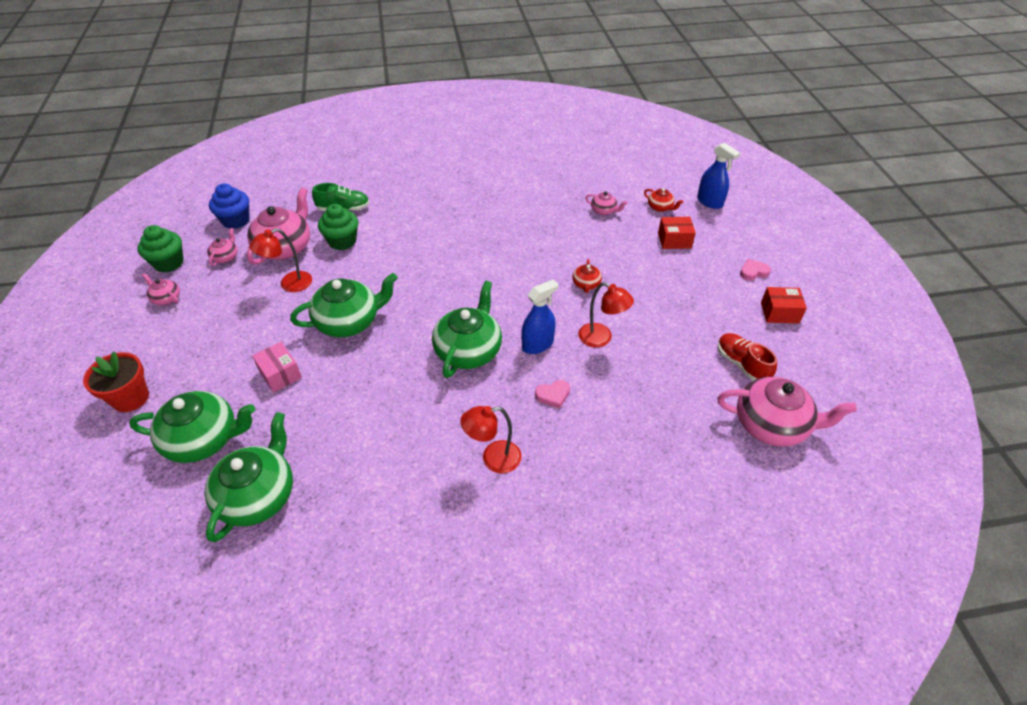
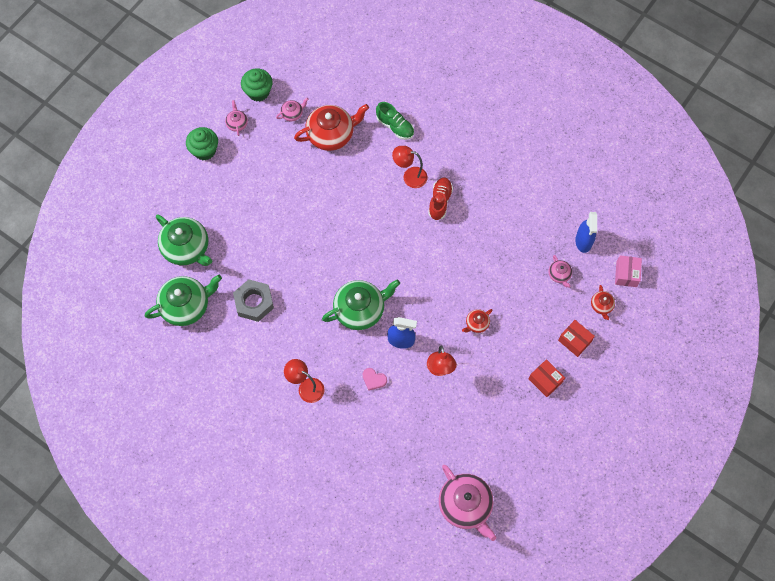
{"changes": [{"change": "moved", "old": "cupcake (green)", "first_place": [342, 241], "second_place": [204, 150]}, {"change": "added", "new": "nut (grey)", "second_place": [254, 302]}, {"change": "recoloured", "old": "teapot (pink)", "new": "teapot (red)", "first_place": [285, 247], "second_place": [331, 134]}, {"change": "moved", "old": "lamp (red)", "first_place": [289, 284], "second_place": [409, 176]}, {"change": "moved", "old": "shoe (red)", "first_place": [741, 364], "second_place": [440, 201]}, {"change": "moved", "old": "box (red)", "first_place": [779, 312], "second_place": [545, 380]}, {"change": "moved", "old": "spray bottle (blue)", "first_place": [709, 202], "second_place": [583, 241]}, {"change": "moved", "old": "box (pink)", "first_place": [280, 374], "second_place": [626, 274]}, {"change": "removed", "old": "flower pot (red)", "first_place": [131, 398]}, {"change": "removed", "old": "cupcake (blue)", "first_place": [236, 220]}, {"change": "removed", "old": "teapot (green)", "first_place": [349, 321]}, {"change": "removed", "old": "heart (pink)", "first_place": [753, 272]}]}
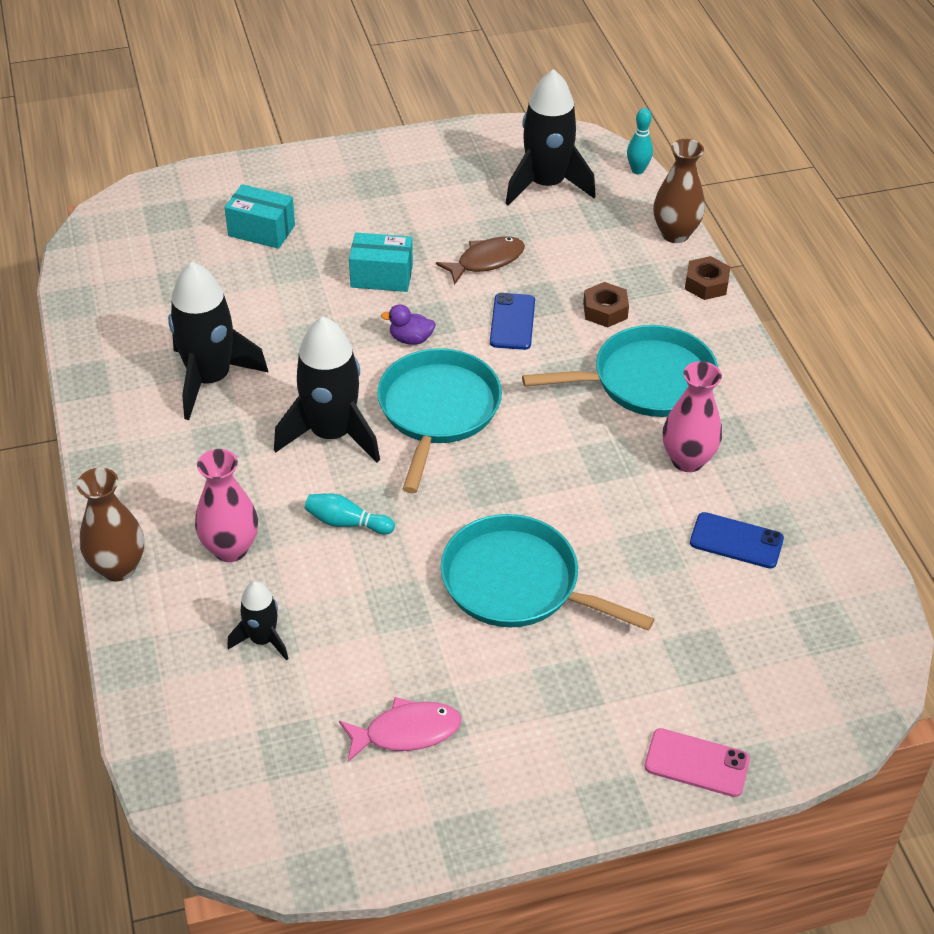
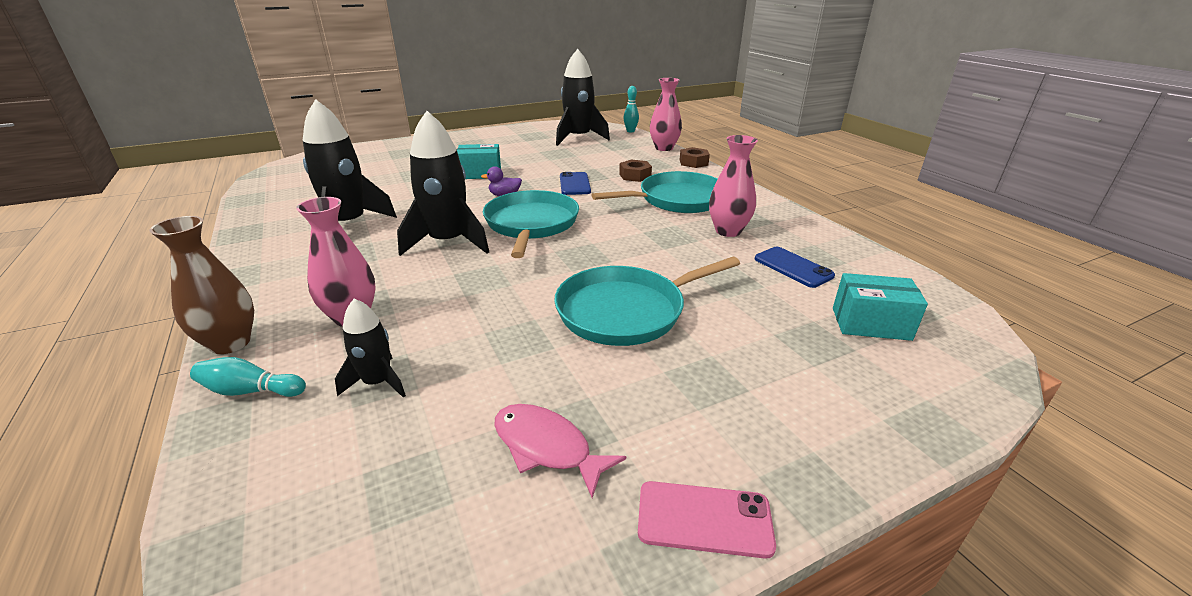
{"changes": [{"change": "moved", "old": "bowling pin (turquoise)", "first_place": [346, 523], "second_place": [250, 391]}, {"change": "turned", "old": "fish (pink)", "first_place": [406, 732], "second_place": [546, 447], "degrees": -120}, {"change": "turned", "old": "pan (turquoise)", "first_place": [517, 583], "second_place": [626, 311], "degrees": -45}, {"change": "moved", "old": "phone (pink)", "first_place": [696, 763], "second_place": [704, 519]}, {"change": "recoloured", "old": "vase (brown)", "new": "vase (pink)", "first_place": [675, 234], "second_place": [664, 148]}, {"change": "turned", "old": "phone (blue)", "first_place": [736, 541], "second_place": [793, 267], "degrees": 45}, {"change": "moved", "old": "box (turquoise)", "first_place": [261, 230], "second_place": [871, 324]}, {"change": "removed", "old": "fish (brown)", "first_place": [486, 261]}]}
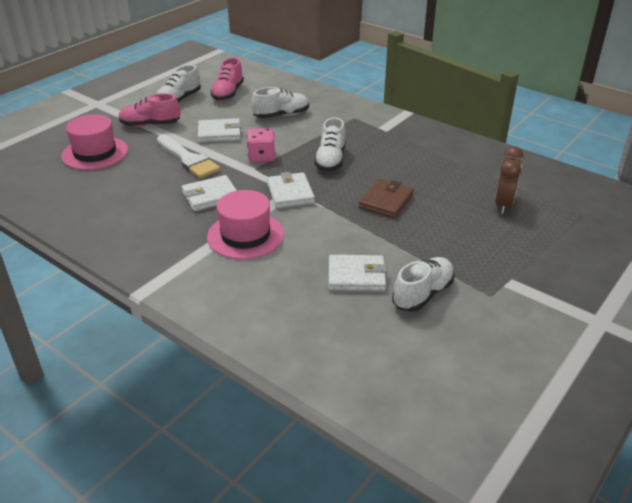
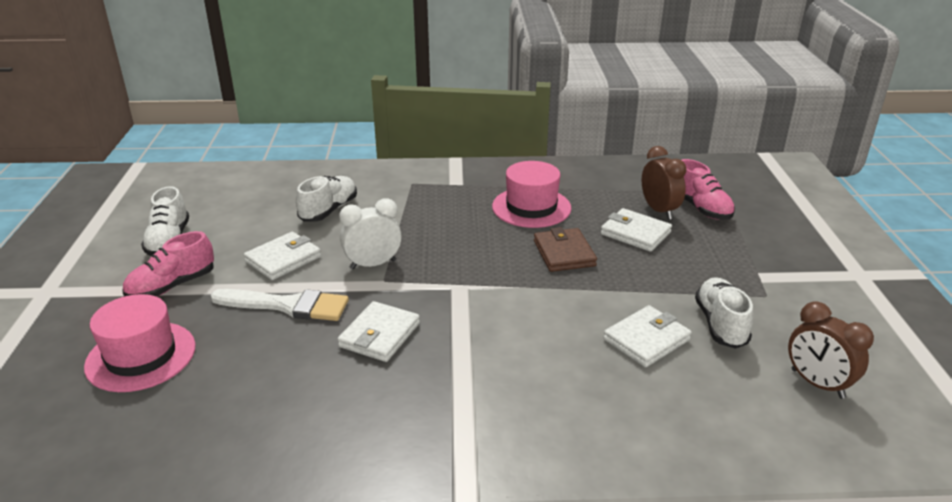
{"changes": [{"change": "replaced", "old": "dice (pink)", "new": "clock (white)", "first_place": [261, 157], "second_place": [373, 264]}, {"change": "moved", "old": "hat (pink)", "first_place": [245, 235], "second_place": [531, 207]}, {"change": "moved", "old": "wallet (white)", "first_place": [290, 193], "second_place": [635, 233]}, {"change": "moved", "old": "shoe (pink)", "first_place": [228, 93], "second_place": [701, 208]}, {"change": "added", "new": "clock (brown)", "second_place": [817, 384]}, {"change": "removed", "old": "shoe (white)", "first_place": [330, 160]}]}
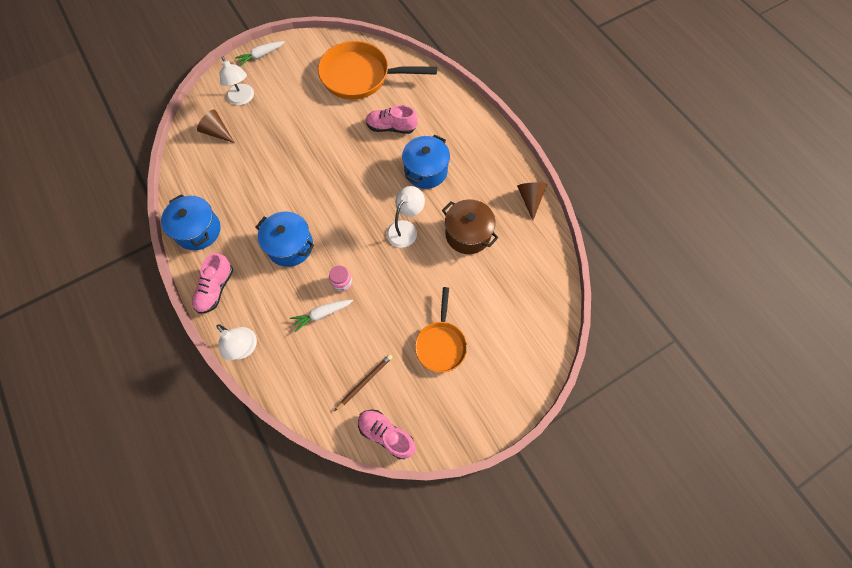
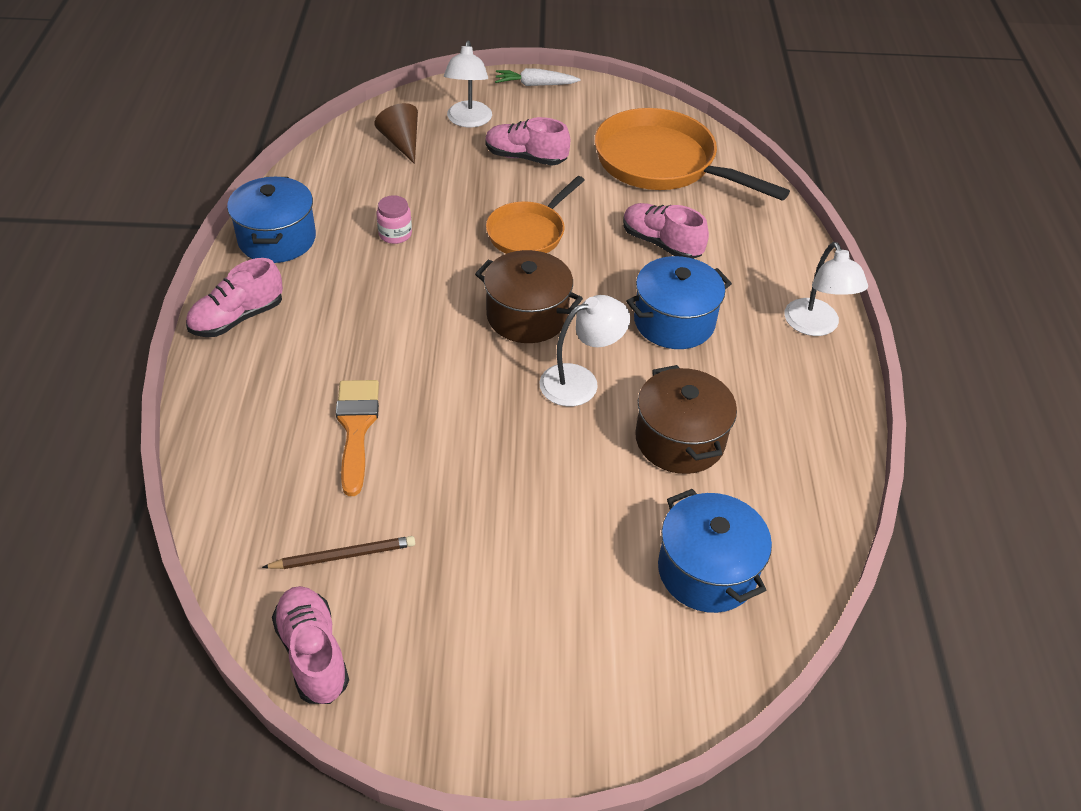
{"changes": [{"change": "replaced", "old": "carrot (white)", "new": "brush (orange)", "first_place": [322, 314], "second_place": [356, 428]}, {"change": "moved", "old": "jar (pink)", "first_place": [342, 282], "second_place": [395, 234]}, {"change": "added", "new": "pot (brown)", "second_place": [527, 316]}, {"change": "added", "new": "shoe (pink)", "second_place": [525, 157]}, {"change": "moved", "old": "pan (orange)", "first_place": [441, 344], "second_place": [529, 232]}, {"change": "moved", "old": "pot (blue)", "first_place": [290, 246], "second_place": [707, 571]}, {"change": "moved", "old": "lamp (white)", "first_place": [245, 348], "second_place": [815, 326]}, {"change": "removed", "old": "cone (brown)", "first_place": [530, 199]}]}
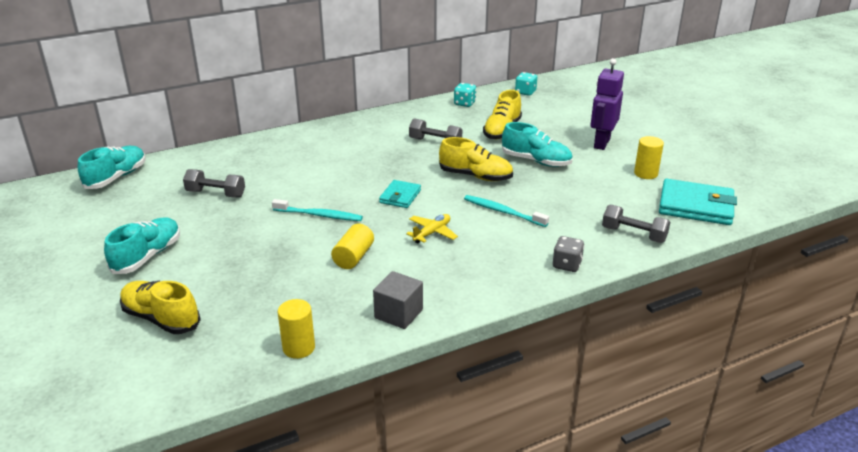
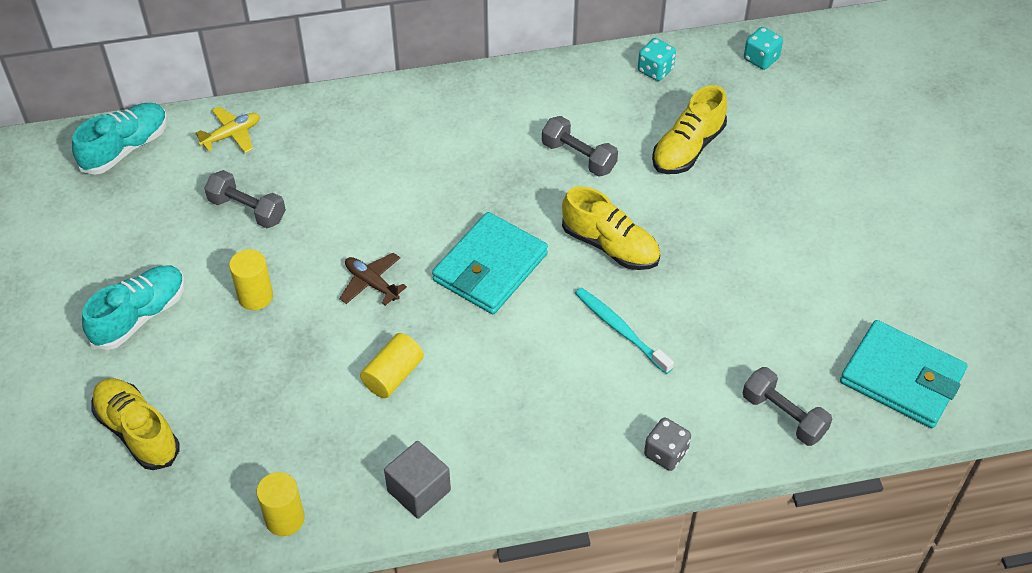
{"changes": [{"change": "moved", "old": "plane (yellow)", "first_place": [432, 233], "second_place": [232, 135]}, {"change": "moved", "old": "cylinder (yellow)", "first_place": [645, 174], "second_place": [255, 296]}, {"change": "replaced", "old": "toothbrush (turquoise)", "new": "plane (brown)", "first_place": [319, 215], "second_place": [371, 283]}, {"change": "resized", "old": "wallet (turquoise)", "first_place": [400, 196], "second_place": [490, 267], "factor": 1.77}, {"change": "removed", "old": "shoe (turquoise)", "first_place": [536, 161]}, {"change": "removed", "old": "robot (purple)", "first_place": [601, 143]}]}
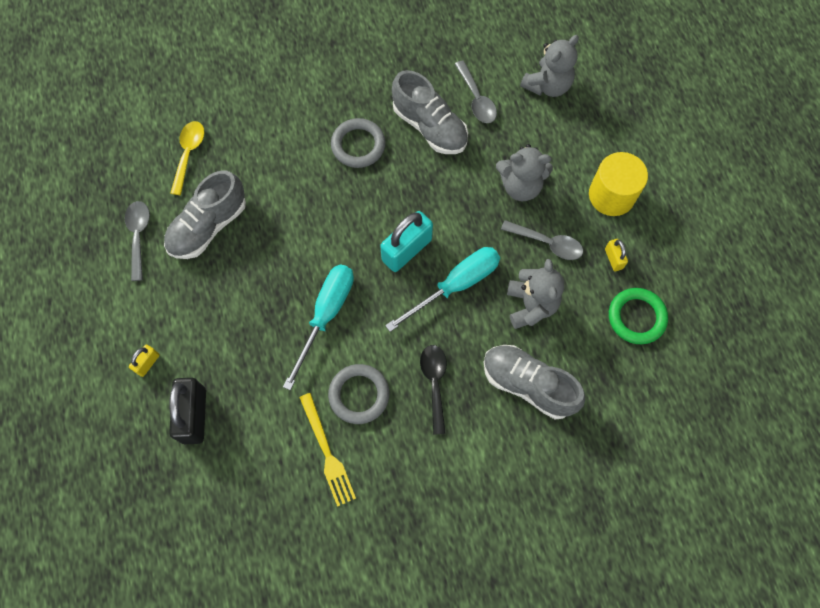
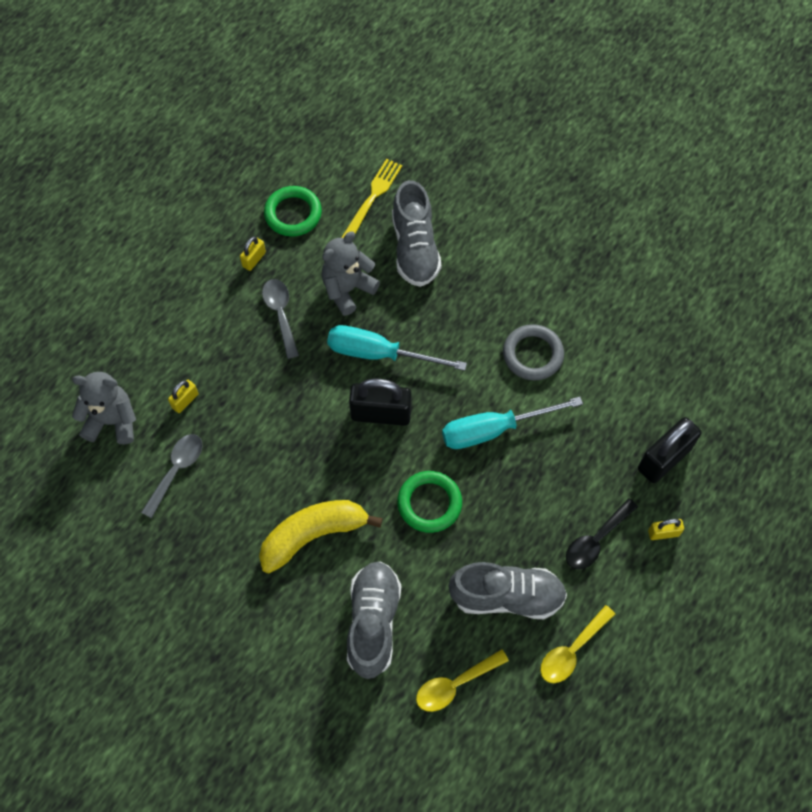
{"changes": [{"change": "added", "new": "padlock (yellow)", "second_place": [185, 401]}, {"change": "replaced", "old": "ring (grey)", "new": "banana (yellow)", "first_place": [358, 145], "second_place": [313, 535]}, {"change": "moved", "old": "fork (yellow)", "first_place": [327, 452], "second_place": [372, 198]}, {"change": "moved", "old": "shoe (grey)", "first_place": [430, 127], "second_place": [373, 622]}, {"change": "recoloured", "old": "padlock (turquoise)", "new": "padlock (black)", "first_place": [406, 250], "second_place": [381, 414]}, {"change": "added", "new": "ring (green)", "second_place": [429, 503]}, {"change": "recoloured", "old": "spoon (grey)", "new": "spoon (yellow)", "first_place": [138, 236], "second_place": [572, 650]}, {"change": "moved", "old": "spoon (black)", "first_place": [434, 383], "second_place": [596, 540]}, {"change": "removed", "old": "teddy bear (grey)", "first_place": [520, 186]}, {"change": "removed", "old": "cylinder (yellow)", "first_place": [611, 195]}]}
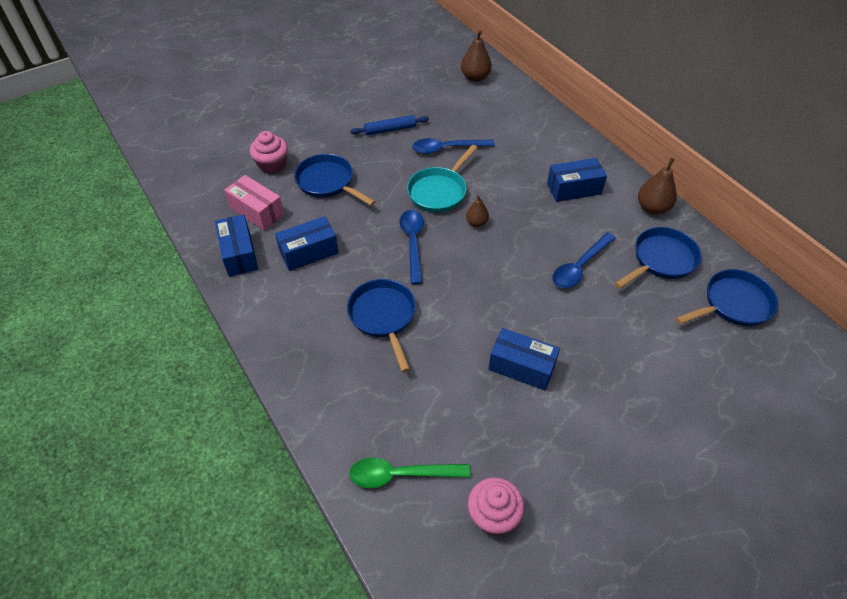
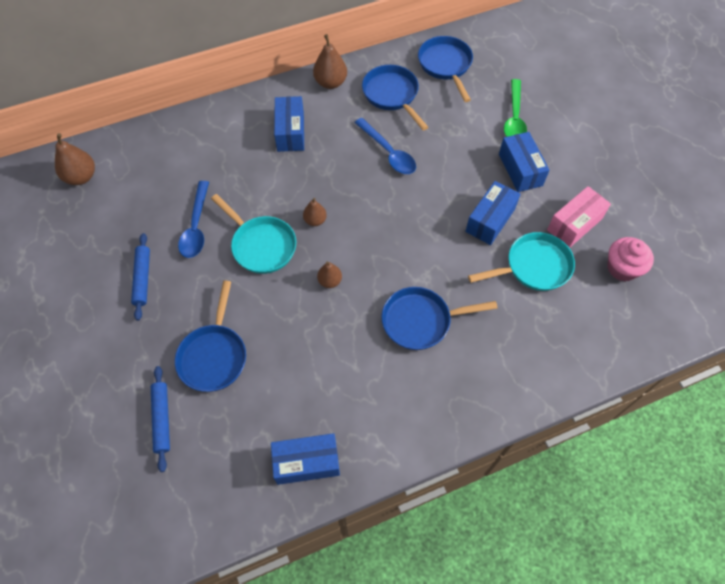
{"changes": [{"change": "replaced", "old": "cupcake (pink)", "new": "rolling pin (blue)", "first_place": [272, 165], "second_place": [162, 419]}, {"change": "turned", "old": "pan (blue)", "first_place": [328, 182], "second_place": [214, 356], "degrees": -45}, {"change": "replaced", "old": "spoon (blue)", "new": "pear (brown)", "first_place": [413, 243], "second_place": [330, 281]}, {"change": "added", "new": "pan (turquoise)", "second_place": [533, 267]}, {"change": "moved", "old": "box (blue)", "first_place": [309, 252], "second_place": [520, 170]}, {"change": "moved", "old": "spoon (green)", "first_place": [401, 474], "second_place": [514, 118]}, {"change": "moved", "old": "box (pink)", "first_place": [257, 211], "second_place": [574, 224]}]}
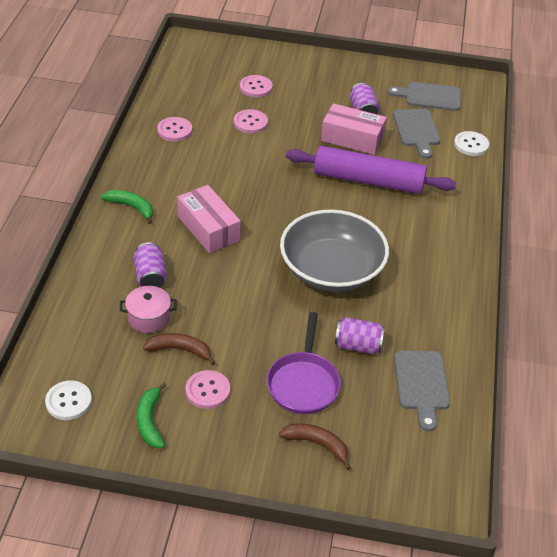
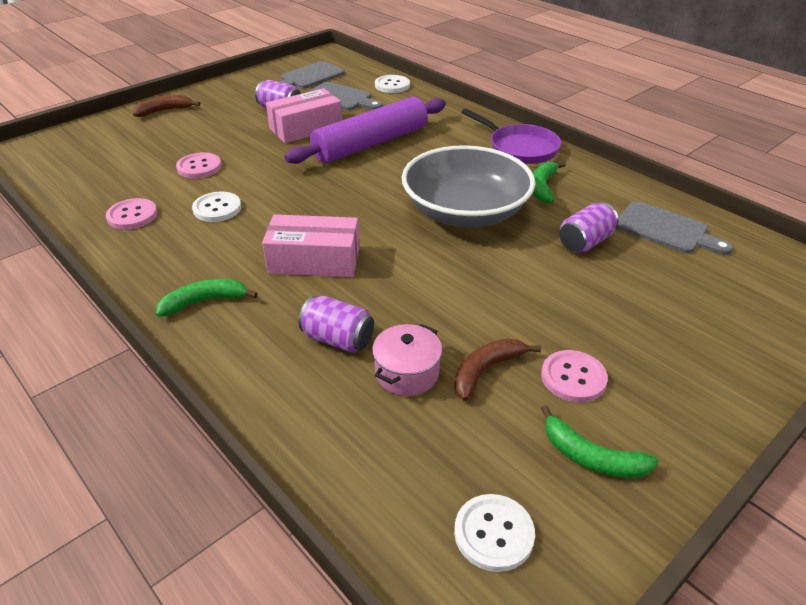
{"changes": [{"change": "moved", "old": "banana (brown)", "first_place": [317, 444], "second_place": [164, 111]}, {"change": "added", "new": "button (white)", "second_place": [217, 208]}, {"change": "moved", "old": "pan (purple)", "first_place": [303, 383], "second_place": [519, 148]}, {"change": "added", "new": "banana (green)", "second_place": [543, 187]}, {"change": "removed", "old": "button (pink)", "first_place": [256, 87]}]}
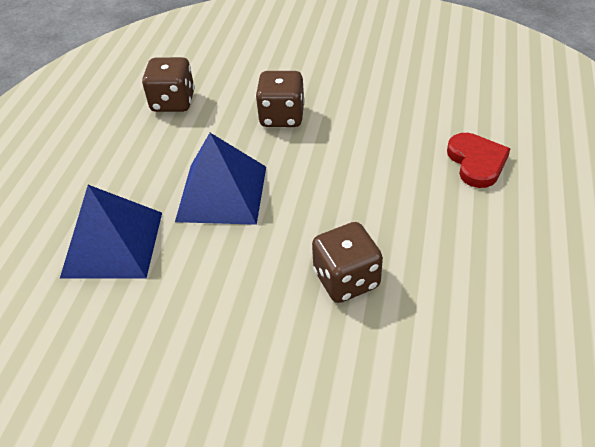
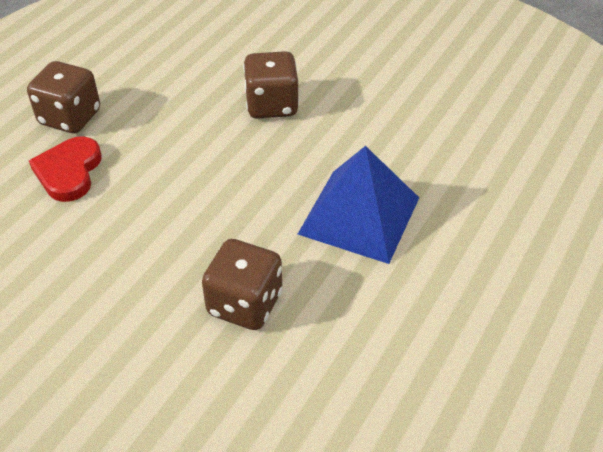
{"changes": [{"change": "moved", "old": "dice (brown)", "first_place": [173, 102], "second_place": [70, 117]}, {"change": "removed", "old": "pyramid (blue)", "first_place": [112, 244]}]}
